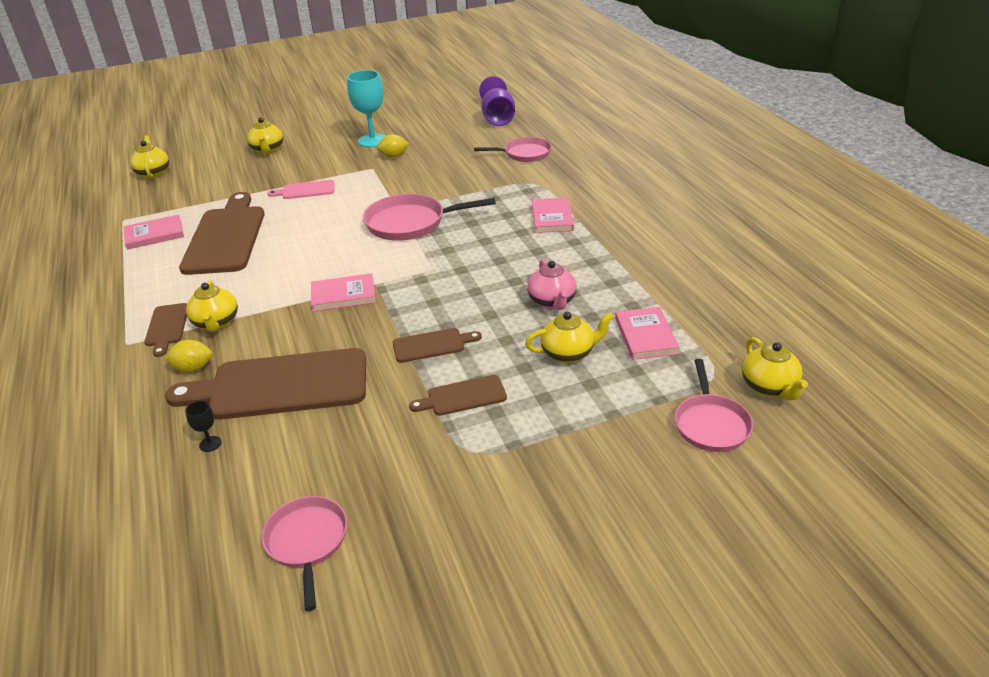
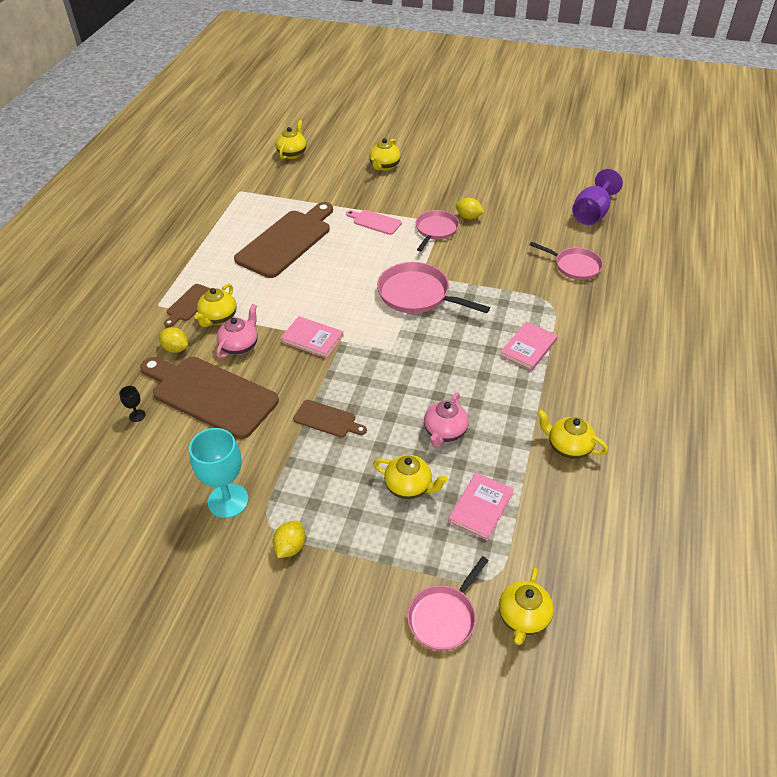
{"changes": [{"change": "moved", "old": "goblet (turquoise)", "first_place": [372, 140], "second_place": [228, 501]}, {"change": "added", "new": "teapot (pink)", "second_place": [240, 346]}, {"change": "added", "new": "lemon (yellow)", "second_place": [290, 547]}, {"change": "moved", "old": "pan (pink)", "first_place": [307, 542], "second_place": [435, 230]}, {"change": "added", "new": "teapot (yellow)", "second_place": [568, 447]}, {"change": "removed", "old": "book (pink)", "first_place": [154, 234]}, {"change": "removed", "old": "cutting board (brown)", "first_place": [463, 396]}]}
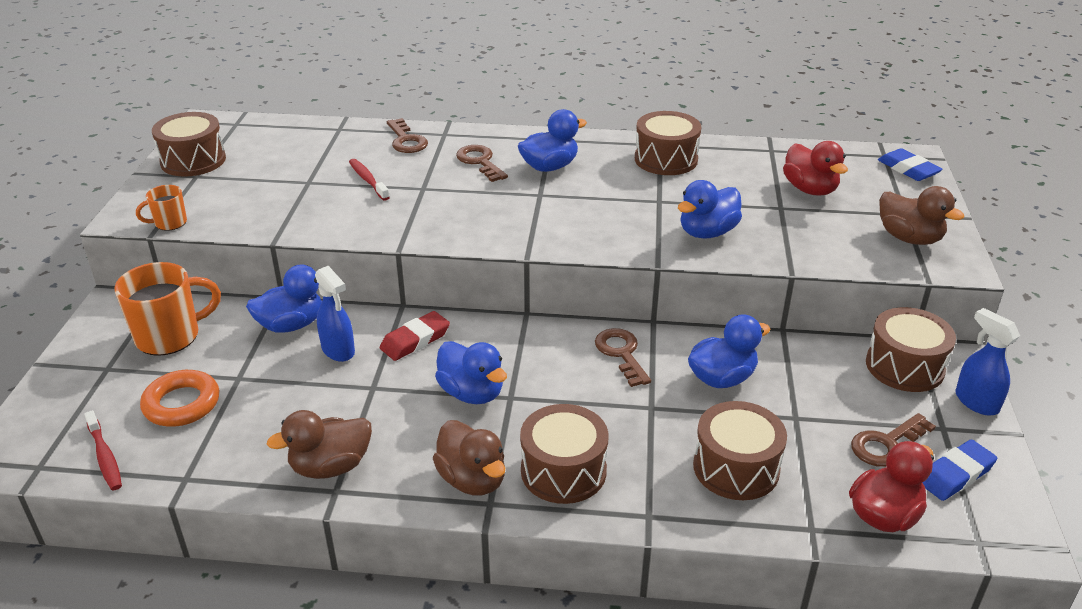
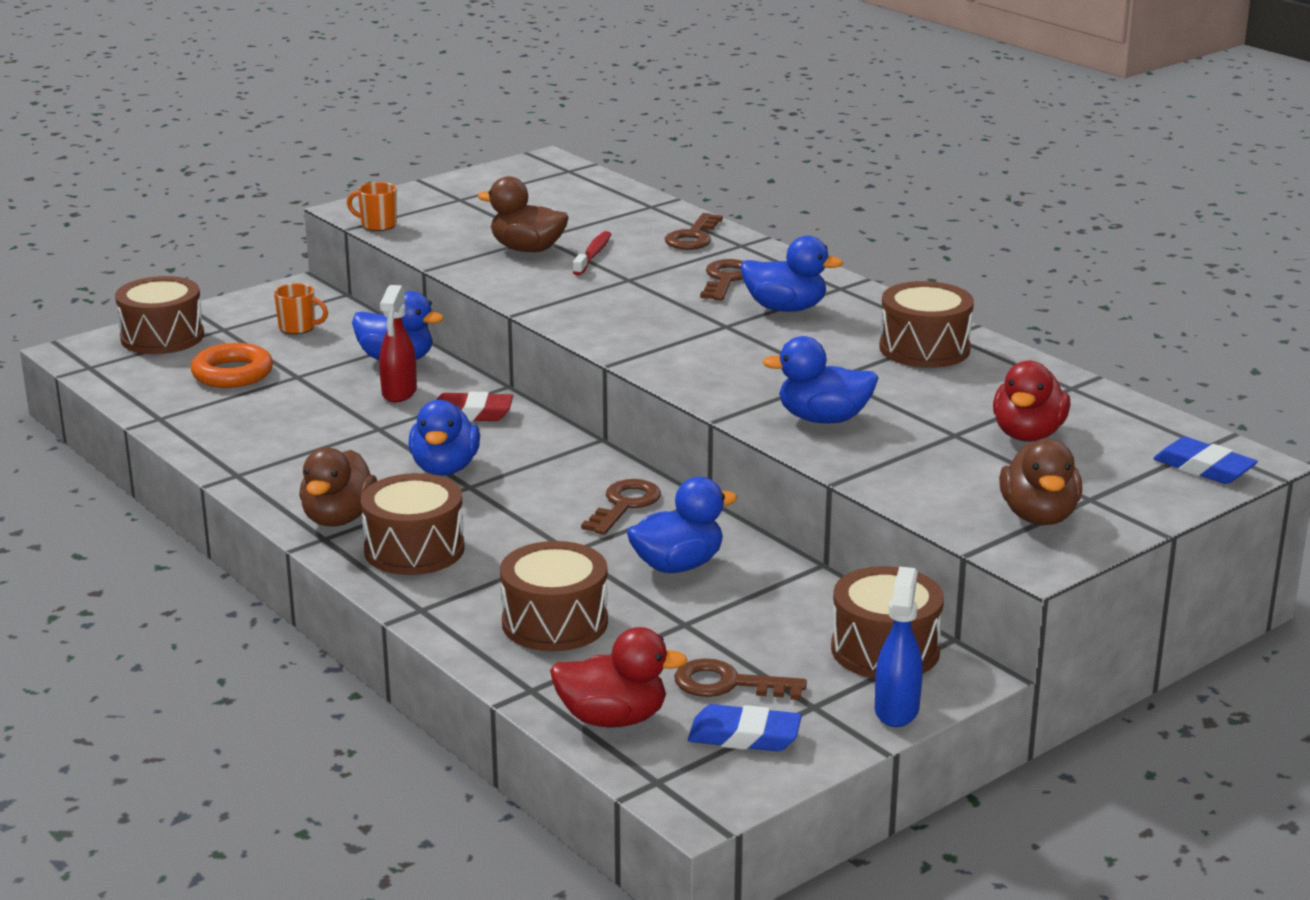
{"changes": [{"change": "moved", "old": "drum (brown)", "first_place": [193, 160], "second_place": [162, 337]}, {"change": "resized", "old": "mug (orange)", "first_place": [170, 336], "second_place": [298, 328], "factor": 0.53}, {"change": "recoloured", "old": "spray bottle (blue)", "new": "spray bottle (red)", "first_place": [338, 350], "second_place": [399, 393]}, {"change": "moved", "old": "duck (brown)", "first_place": [330, 467], "second_place": [527, 249]}, {"change": "turned", "old": "duck (blue)", "first_place": [722, 378], "second_place": [678, 565], "degrees": -45}, {"change": "turned", "old": "eraser (blue)", "first_place": [908, 169], "second_place": [1204, 468], "degrees": -60}, {"change": "removed", "old": "toothbrush (red)", "first_place": [105, 457]}]}
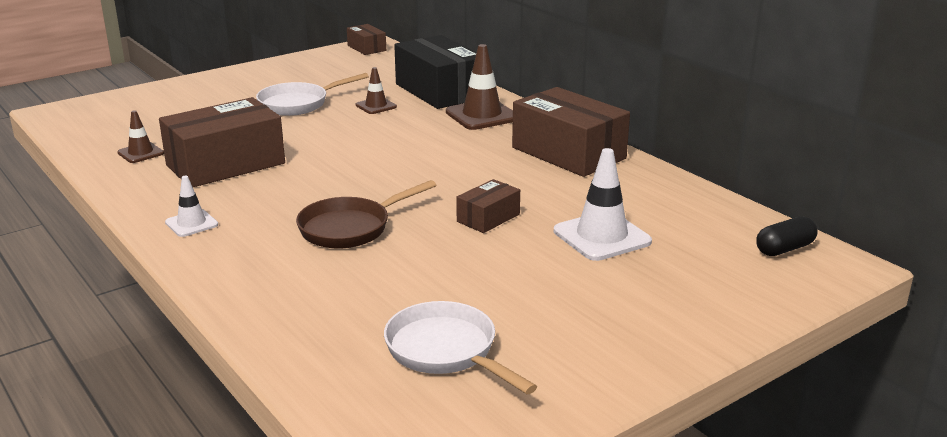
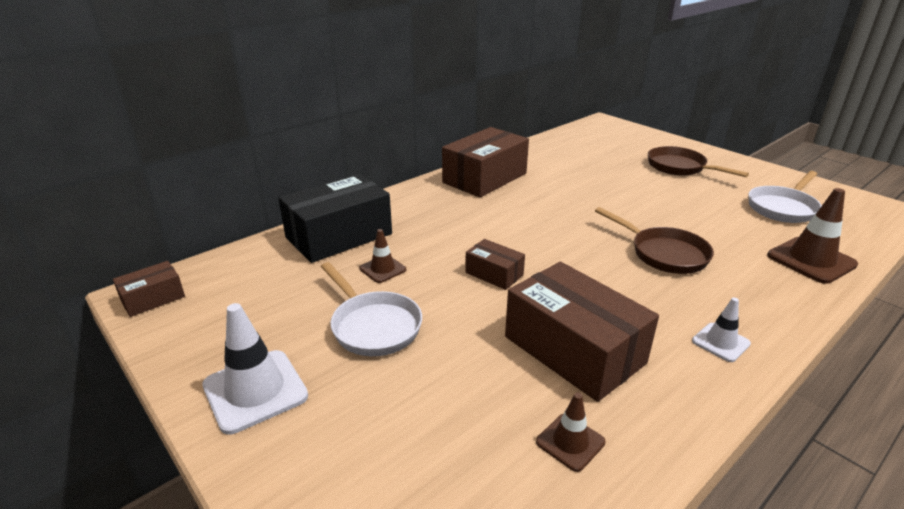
{"changes": [{"change": "moved", "old": "traffic cone (white)", "first_place": [601, 236], "second_place": [255, 390]}, {"change": "moved", "old": "box (brown)", "first_place": [488, 218], "second_place": [494, 274]}, {"change": "added", "new": "pan (brown)", "second_place": [680, 167]}, {"change": "moved", "old": "traffic cone (brown)", "first_place": [482, 115], "second_place": [811, 260]}, {"change": "removed", "old": "capsule (black)", "first_place": [784, 249]}]}
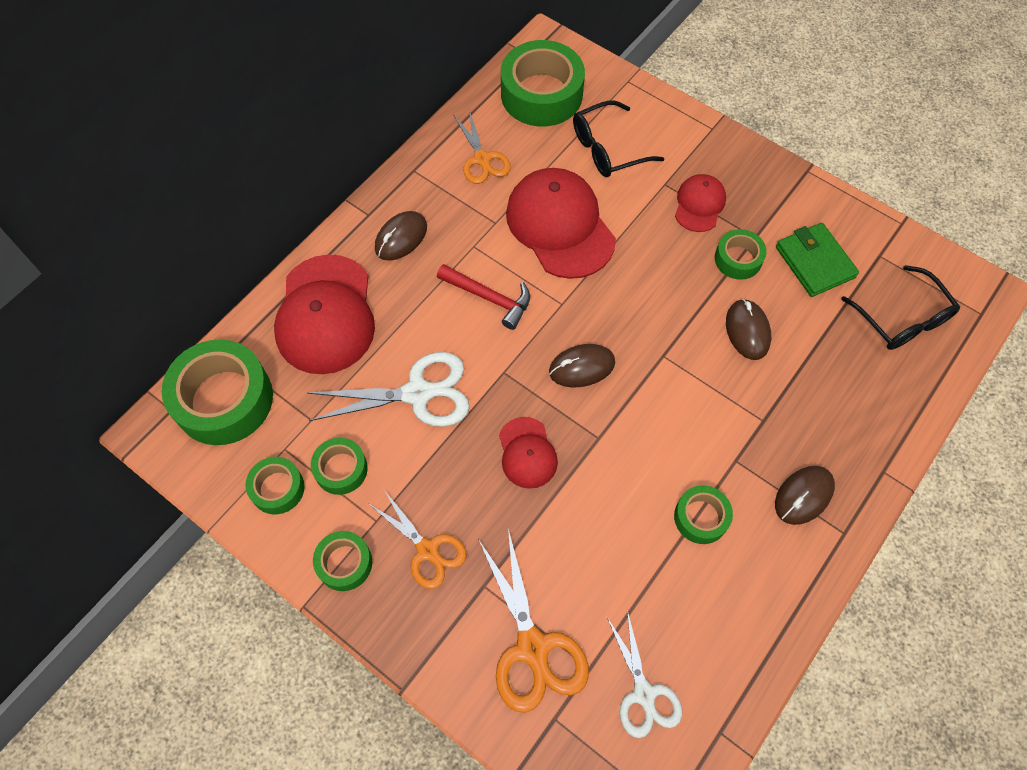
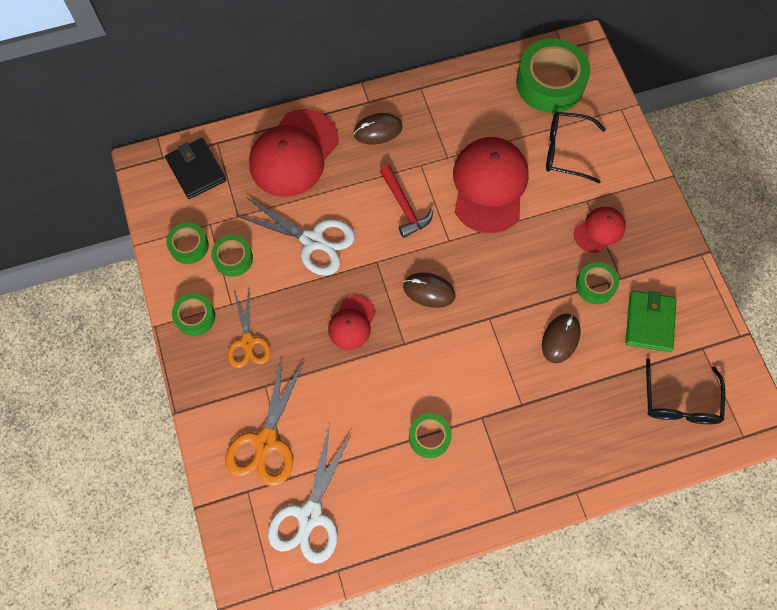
{"changes": [{"change": "replaced", "old": "tape (green)", "new": "wallet (black)", "first_place": [224, 399], "second_place": [196, 170]}, {"change": "resized", "old": "scissors (white)", "first_place": [644, 694], "second_place": [310, 515], "factor": 1.51}, {"change": "removed", "old": "scissors (orange)", "first_place": [482, 159]}, {"change": "removed", "old": "mouse (brown)", "first_place": [803, 496]}]}
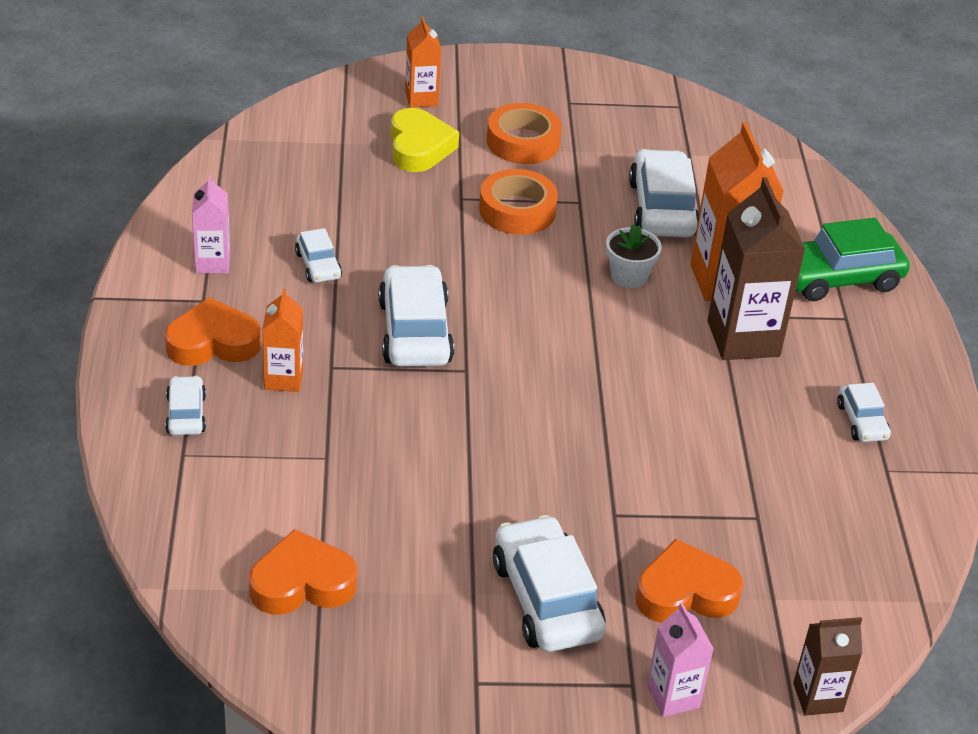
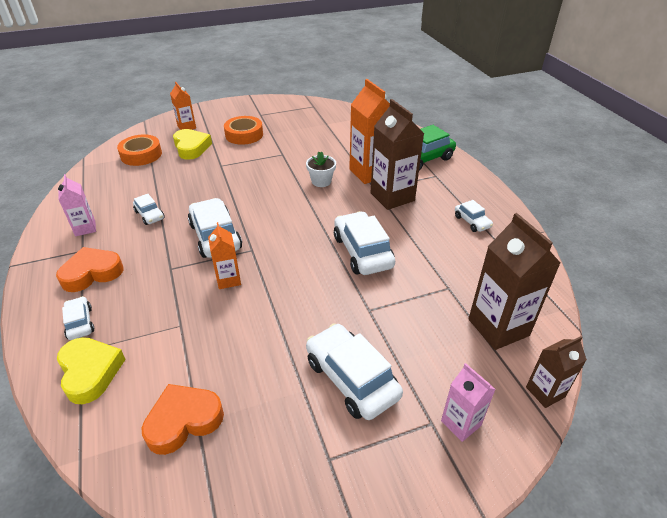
{"changes": [{"change": "added", "new": "heart (yellow)", "second_place": [90, 372]}, {"change": "moved", "old": "tape (orange)", "first_place": [517, 210], "second_place": [141, 155]}, {"change": "moved", "old": "carton (orange)", "first_place": [283, 379], "second_place": [228, 279]}, {"change": "moved", "old": "car (white)", "first_place": [662, 208], "second_place": [362, 252]}, {"change": "added", "new": "carton (brown)", "second_place": [498, 327]}, {"change": "removed", "old": "heart (orange)", "first_place": [685, 592]}]}
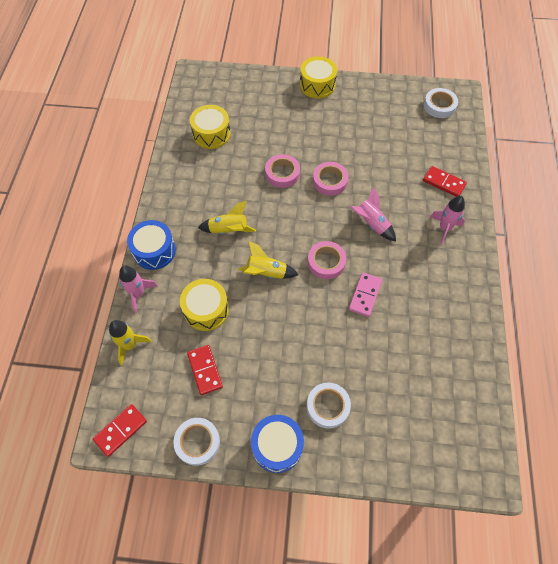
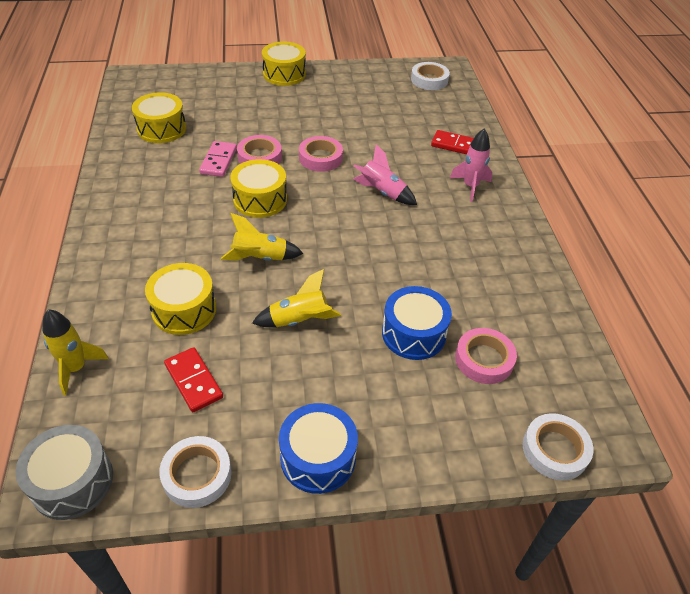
{"changes": [{"change": "replaced", "old": "domino (red)", "new": "drum (grey)", "first_place": [120, 430], "second_place": [72, 481]}, {"change": "moved", "old": "domino (pink)", "first_place": [365, 295], "second_place": [219, 161]}, {"change": "added", "new": "drum (yellow)", "second_place": [260, 199]}, {"change": "moved", "old": "rocket (yellow)", "first_place": [228, 230], "second_place": [299, 320]}, {"change": "moved", "old": "drum (blue)", "first_place": [154, 251], "second_place": [413, 333]}, {"change": "moved", "old": "tape (pink)", "first_place": [326, 262], "second_place": [484, 359]}, {"change": "moved", "old": "tape (white)", "first_place": [328, 406], "second_place": [555, 450]}, {"change": "removed", "old": "rocket (pink)", "first_place": [138, 294]}]}
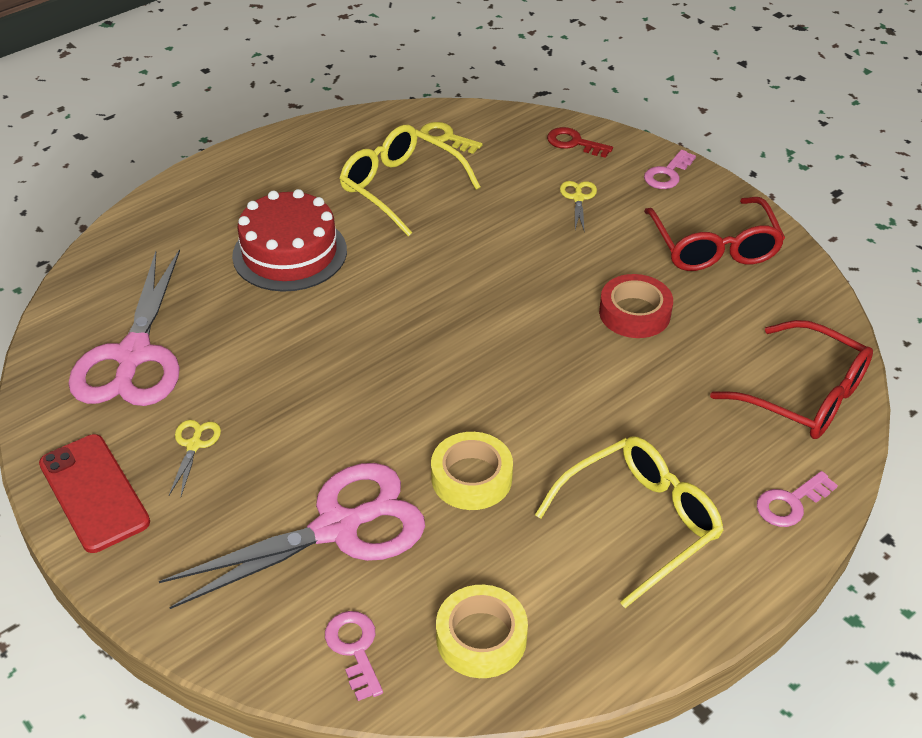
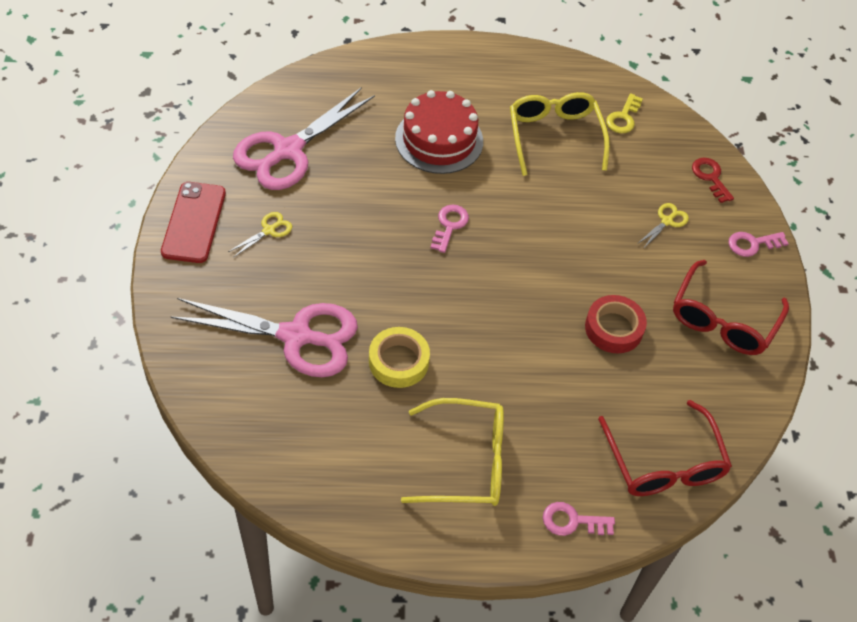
{"changes": [{"change": "moved", "old": "key (pink)", "first_place": [354, 649], "second_place": [449, 225]}, {"change": "turned", "old": "key (yellow)", "first_place": [445, 138], "second_place": [623, 118], "degrees": -135}, {"change": "removed", "old": "tape (yellow)", "first_place": [481, 637]}]}
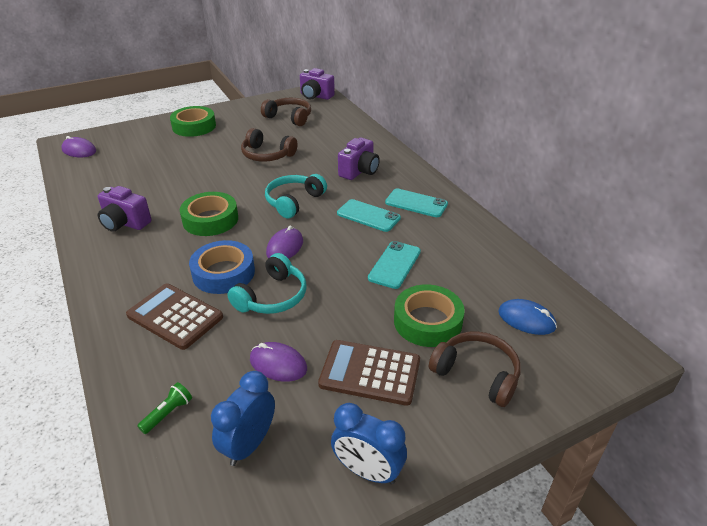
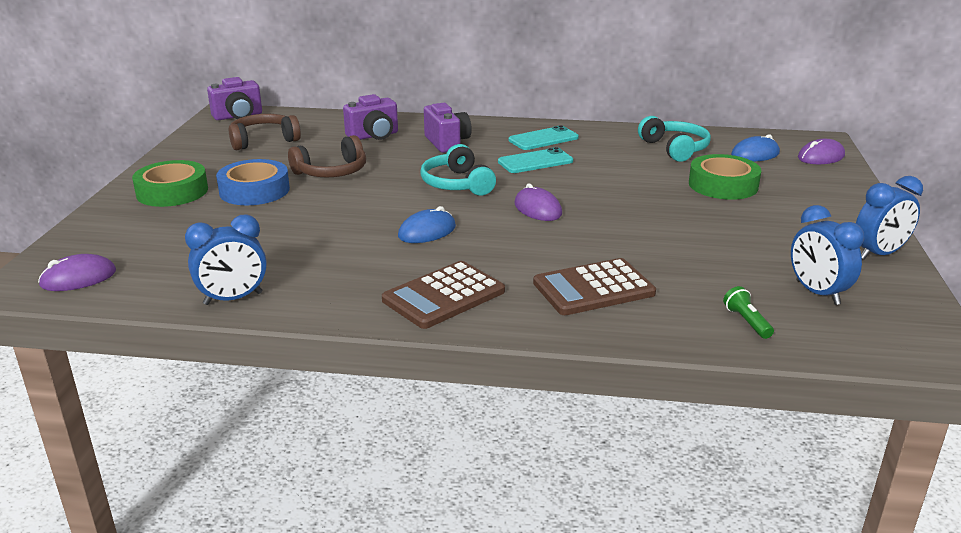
{"changes": [{"change": "added", "new": "clock (blue)", "second_place": [233, 298]}, {"change": "moved", "old": "tape (blue)", "first_place": [223, 273], "second_place": [254, 190]}, {"change": "moved", "old": "camera (purple)", "first_place": [125, 223], "second_place": [374, 136]}, {"change": "moved", "old": "calculator (brown)", "first_place": [370, 373], "second_place": [444, 296]}, {"change": "replaced", "old": "tape (green)", "new": "mouse (blue)", "first_place": [210, 219], "second_place": [427, 231]}, {"change": "moved", "old": "headphones (turquoise)", "first_place": [272, 296], "second_place": [674, 149]}, {"change": "moved", "old": "mouse (purple)", "first_place": [278, 364], "second_place": [821, 157]}, {"change": "removed", "old": "phone (turquoise)", "first_place": [394, 265]}, {"change": "removed", "old": "headphones (brown)", "first_place": [476, 374]}]}
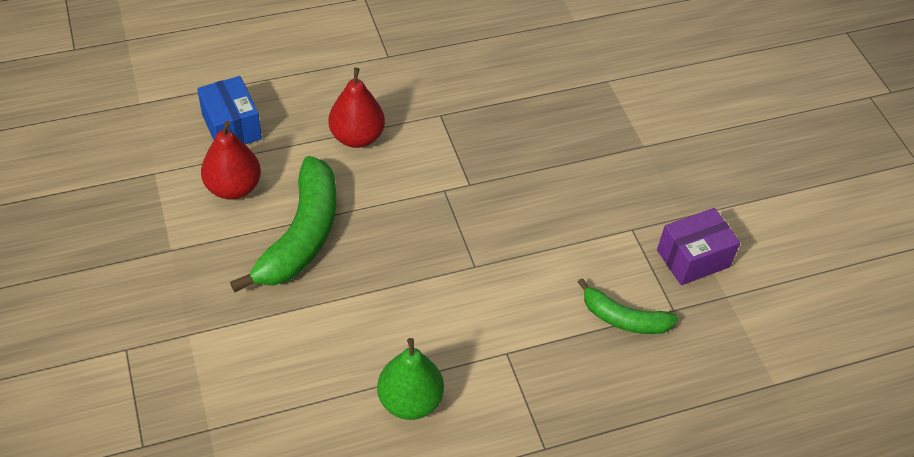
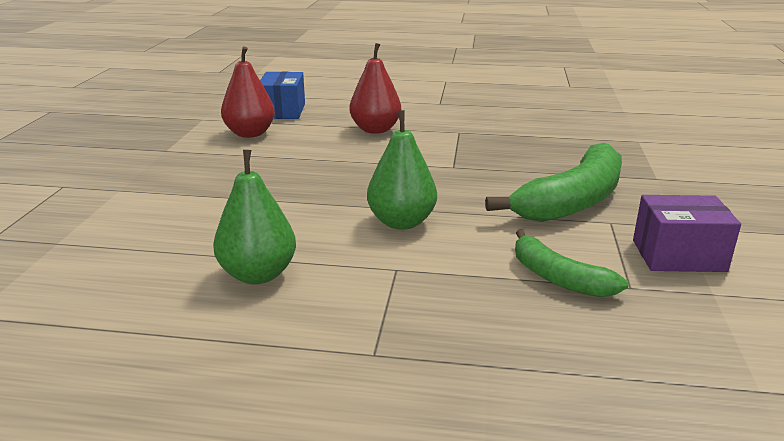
{"changes": [{"change": "added", "new": "pear (green)", "second_place": [401, 222]}, {"change": "moved", "old": "banana (green)", "first_place": [301, 236], "second_place": [572, 201]}]}
